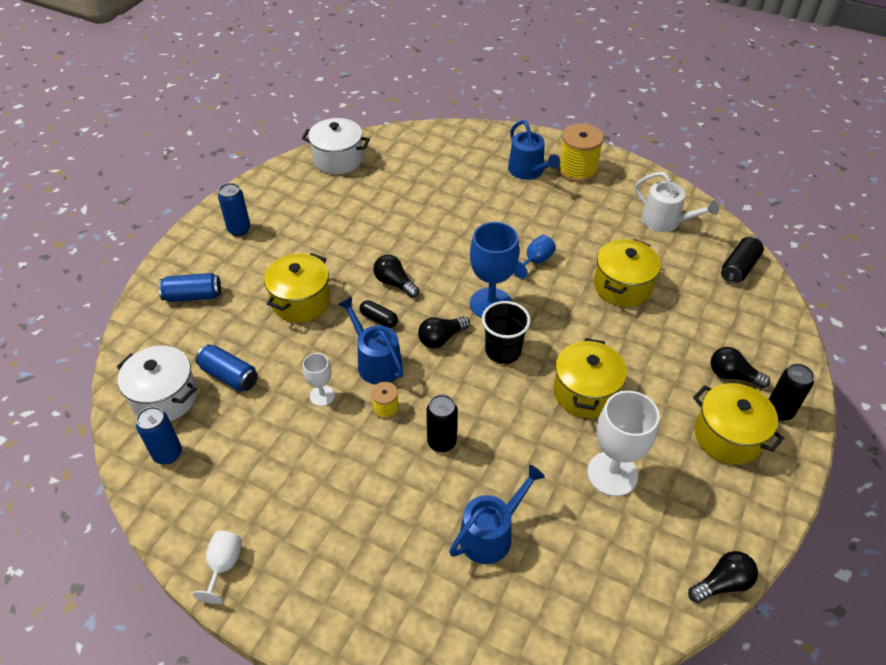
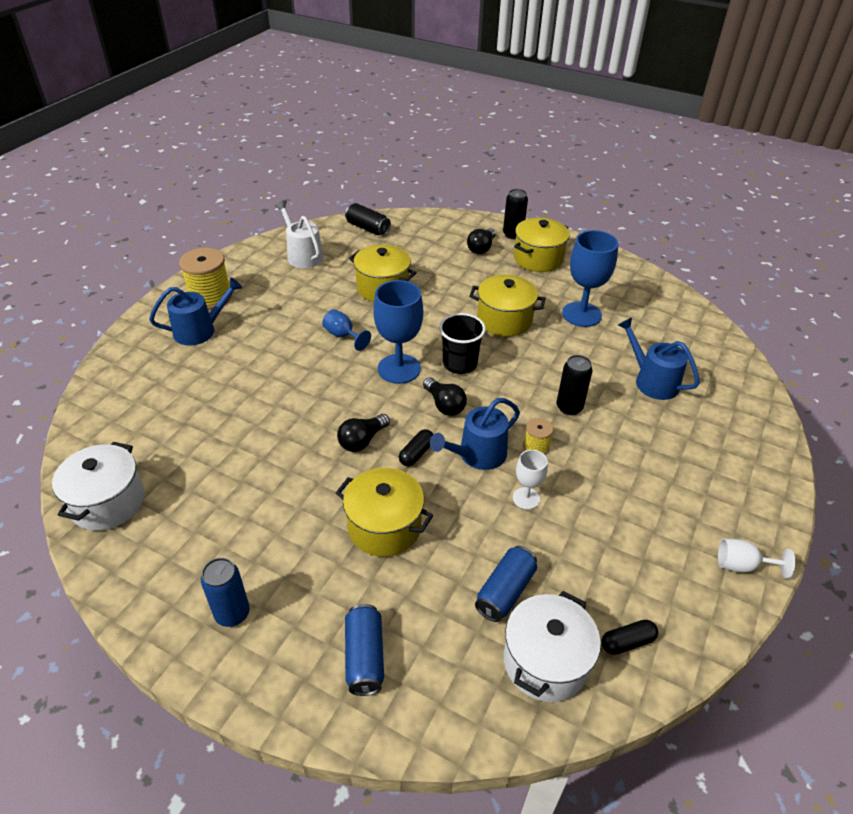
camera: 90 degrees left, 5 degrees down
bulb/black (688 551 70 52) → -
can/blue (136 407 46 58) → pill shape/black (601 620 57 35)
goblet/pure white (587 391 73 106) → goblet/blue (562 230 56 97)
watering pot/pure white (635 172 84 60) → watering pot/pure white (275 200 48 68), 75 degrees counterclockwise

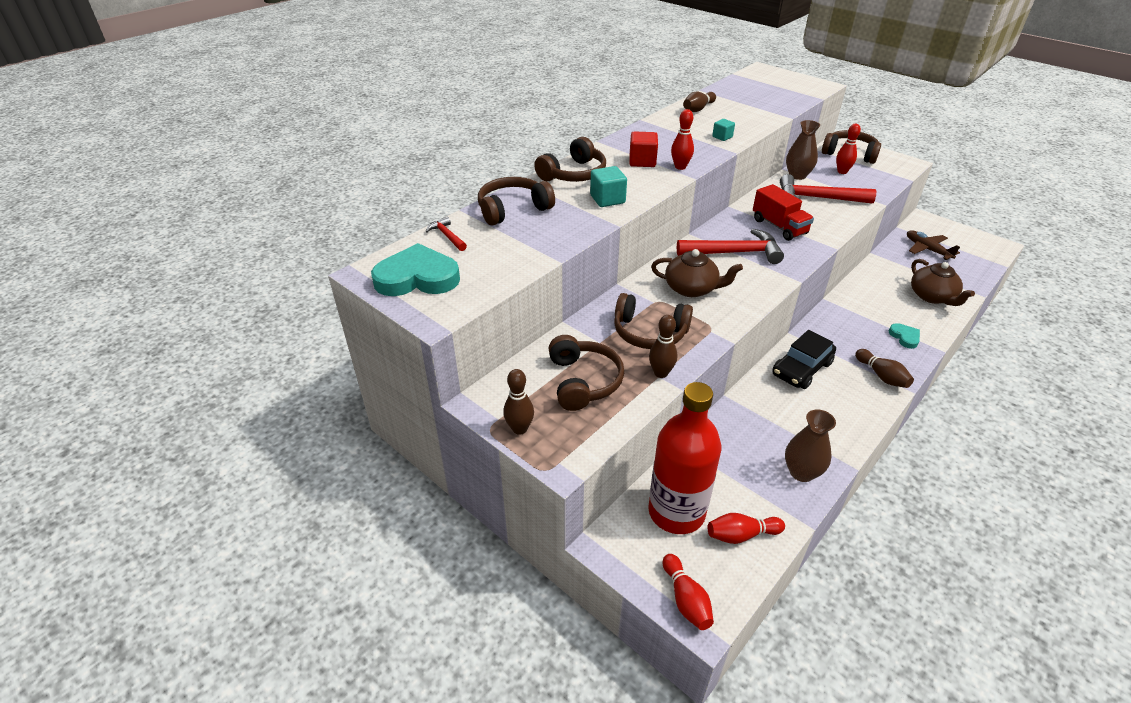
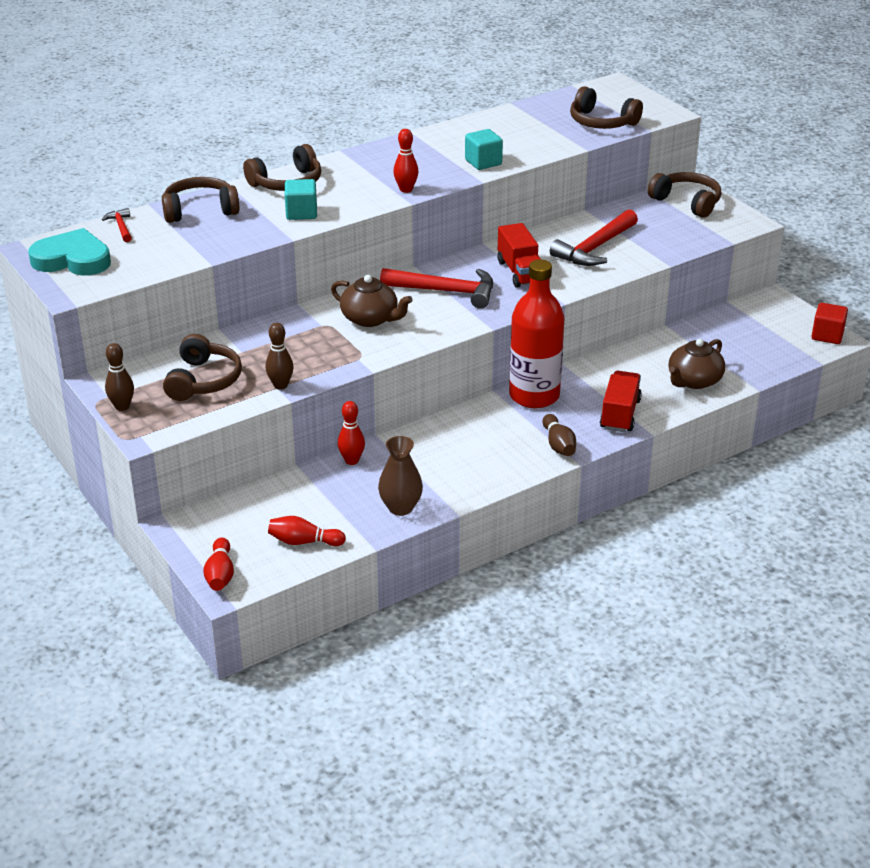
camera: 15 degrees right, 5 degrees down
bowling pin/dark brown (683 92 33 20) → -
automobile/black (772 330 64 59) → -
tall vase/dark brown (786 120 34 60) → -
aeroplane/dark brown (907 230 53 30) → -
headphones/dark brown (614 293 79 56) → headphones/dark brown (570 86 73 43), move
solid cube/scarlet (629 132 29 35) → solid cube/scarlet (812 303 36 41), move
flask/scarlet (648 382 73 152) → flask/scarlet (509 259 55 149), move
bowling pin/scarlet (836 124 25 50) → bowling pin/scarlet (338 401 27 64), move
love heart/teal (889 323 31 26) → truck/scarlet (600 371 42 61)
claw hammer/scarlet (780 174 96 29) → claw hammer/scarlet (550 209 88 57), 75 degrees counterclockwise
teapot/dark brown (911 259 64 47) → teapot/dark brown (669 339 56 50), 45 degrees clockwise
solid cube/teal (712 119 23 22) → solid cube/teal (465 129 38 41), x1.60

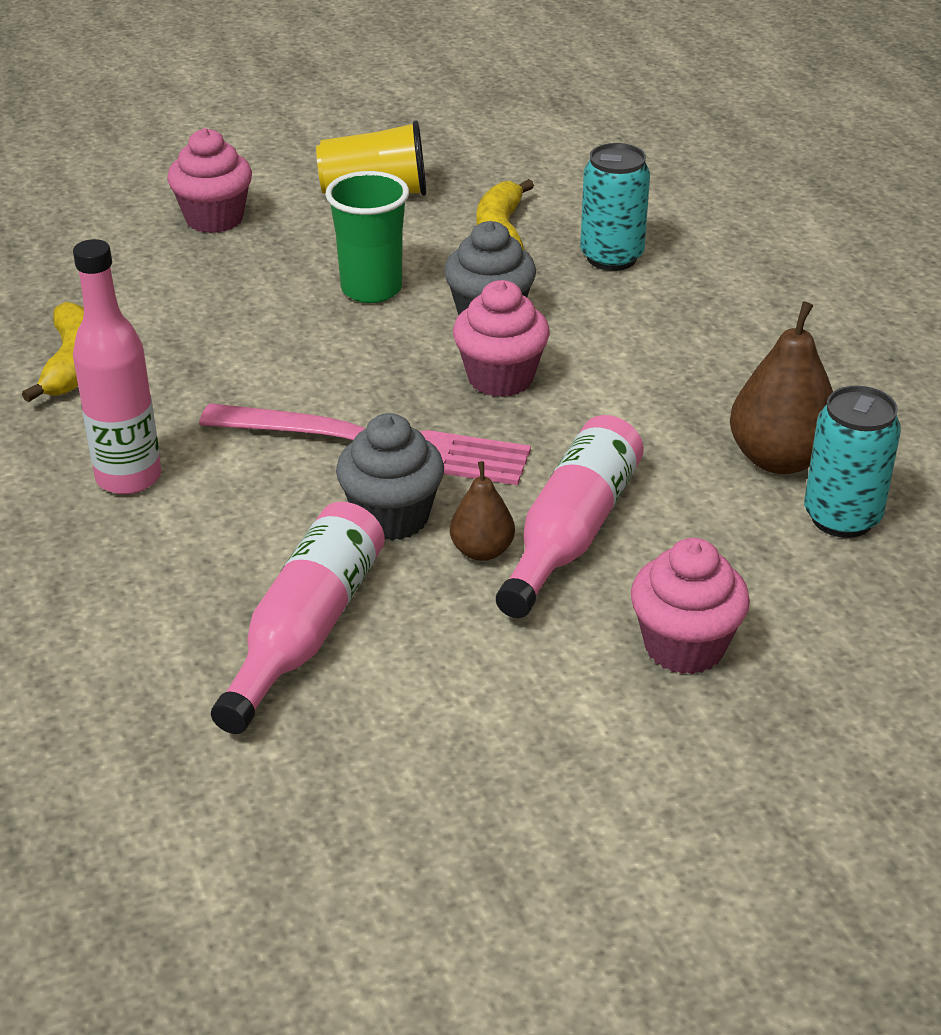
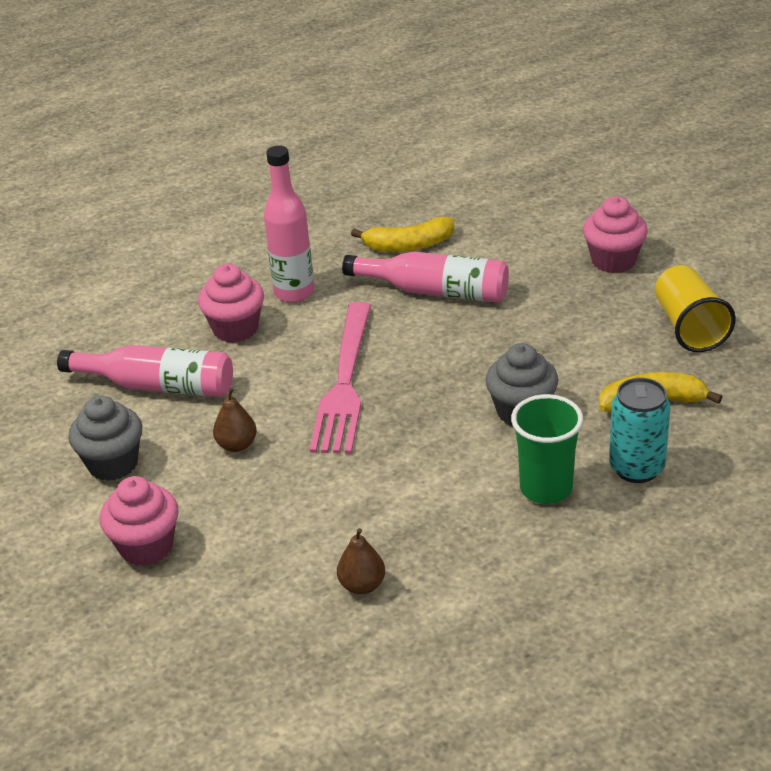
camera: 85 degrees right, 0 degrees up
can/teal (804 386 97 152) → -
beaker/leaf-green (325 171 84 132) → beaker/leaf-green (511 394 72 110), move
fairy cake/gray (336 413 108 128) → fairy cake/gray (69 395 73 86), move
fairy cake/pink (453 280 97 117) → fairy cake/pink (198 264 66 79), move
flask/pink (496 415 148 203) → flask/pink (342 252 167 51), move
pear/dark brown (730 301 103 173) → pear/dark brown (337 528 48 66), x0.57

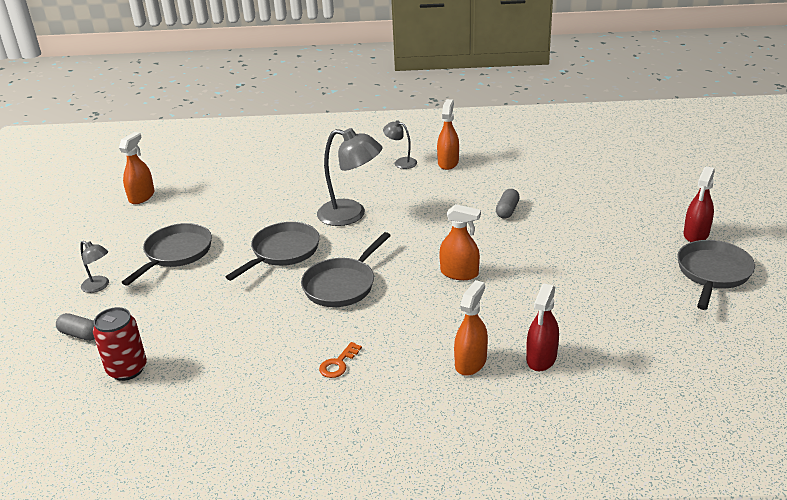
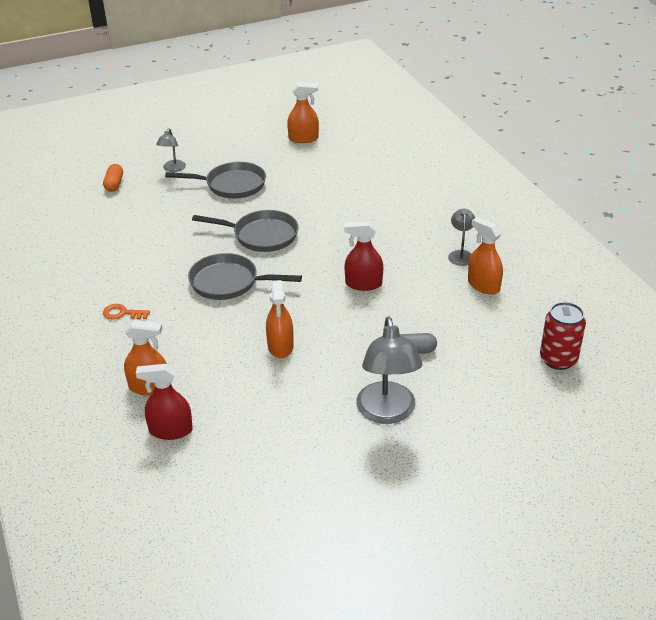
camera: 65 degrees right, 5 degrees up
pan/gray (677 240 78 70) → -
can/scarlet (93 307 54 74) → can/scarlet (540 302 46 68), move
reading lamp/gray (317 128 65 98) → reading lamp/gray (356 316 66 108), move
sprayer/scarlet (684 167 31 75) → sprayer/scarlet (344 221 39 70), move
pill shape/gray (56 313 39 28) → pill shape/bright orange (103 164 20 28)
sprayer/bright orange (437 99 22 71) → sprayer/bright orange (468 217 35 77), 120 degrees counterclockwise

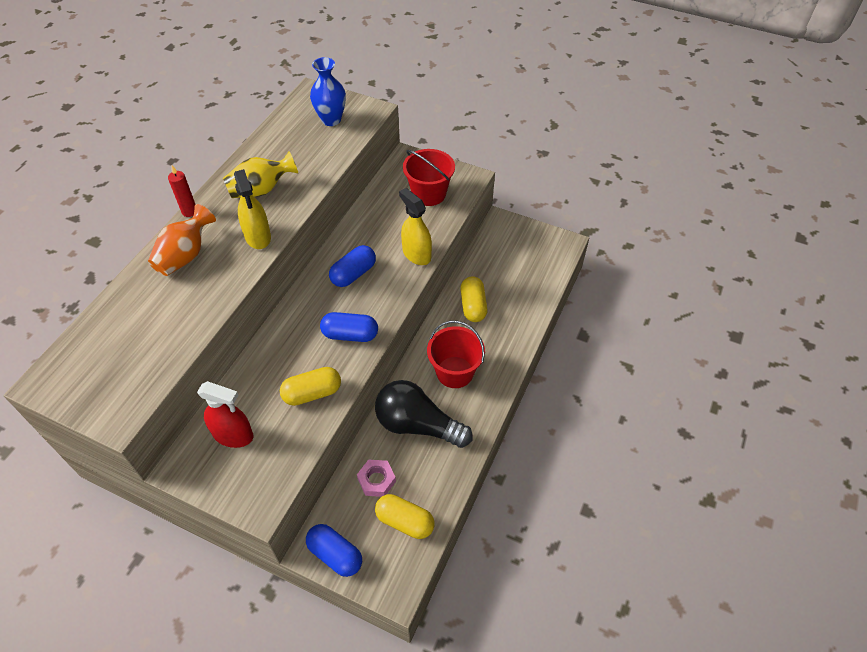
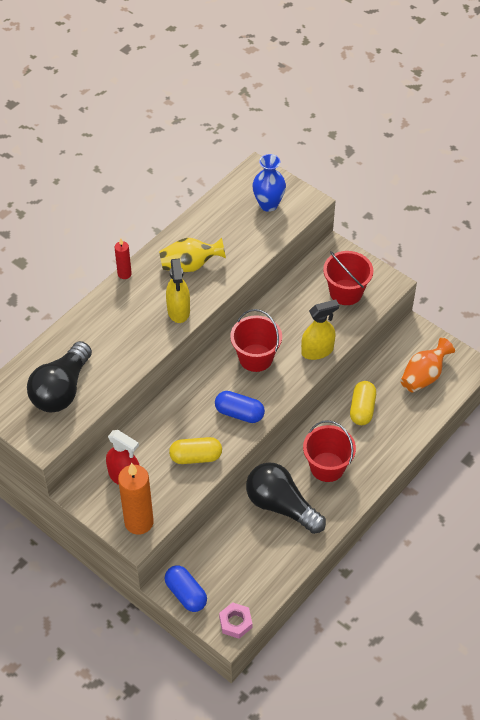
camera: 15 degrees right, 0 degrees up
pill shape/yellow (375 494 60 45) → -
- → bulb/black (27 341 65 72)
- → wax candle/bright orange (118 463 36 72)
tall vase/bright orange (148 204 68 72) → tall vase/bright orange (400 337 55 56), move
nut/pink (357 460 39 37) → nut/pink (219 602 33 37), move
pill shape/blue (329 245 47 42) → bucket/scarlet (230 309 52 63)
sprayer/yellow (399 188 33 77) → sprayer/yellow (301 300 38 60), 90 degrees clockwise

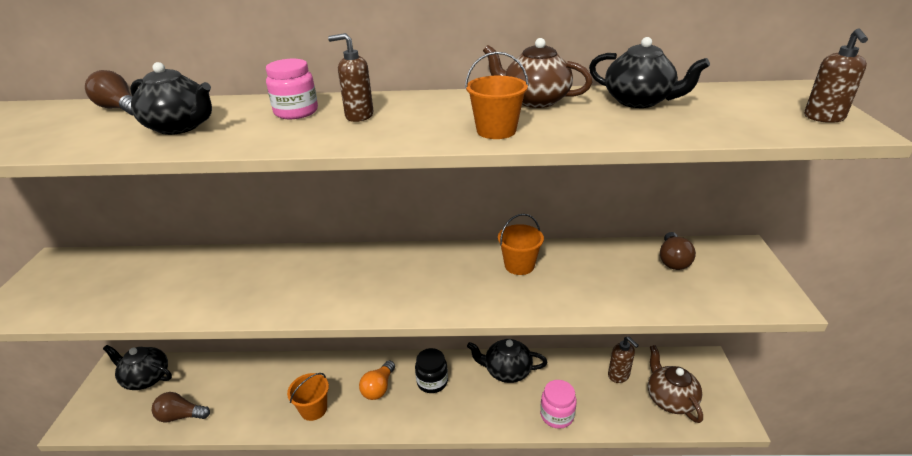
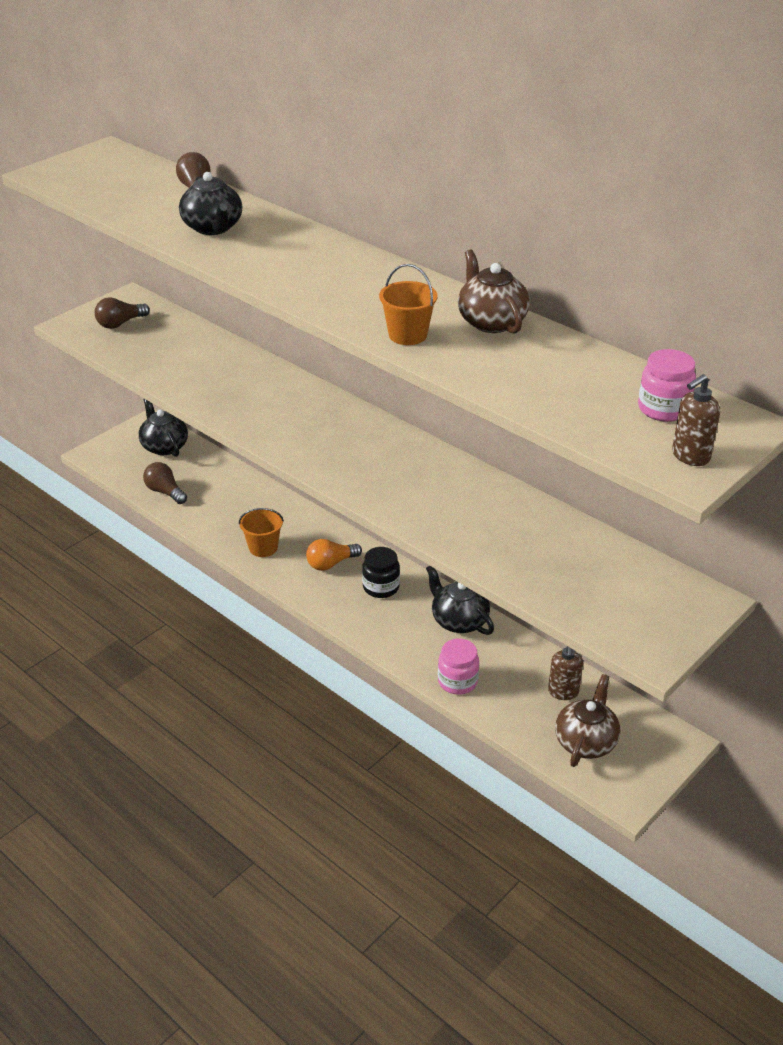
camera: 40 degrees right, 5 degrees up
soap dispenser/dark brown (328 33 45 89) → -
bucket/bright orange (498 214 46 61) → -
teapot/black (589 37 121 71) → -
jam jar/pink (266 59 52 60) → jam jar/pink (638 349 58 73), move
bulb/dark brown (660 232 36 38) → bulb/dark brown (95 297 55 32), move

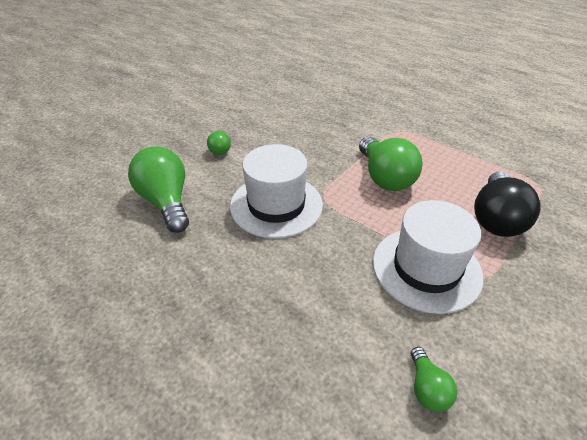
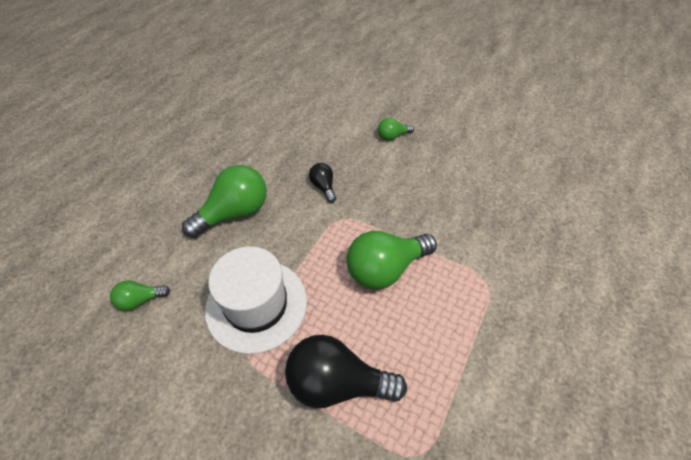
camera: 80 degrees right, 10 degrees up
bulb/leaf-green (128 146 61 87) → bulb/leaf-green (182 165 85 73), move
hat/pure white (230 144 93 95) → bulb/black (309 163 27 40)

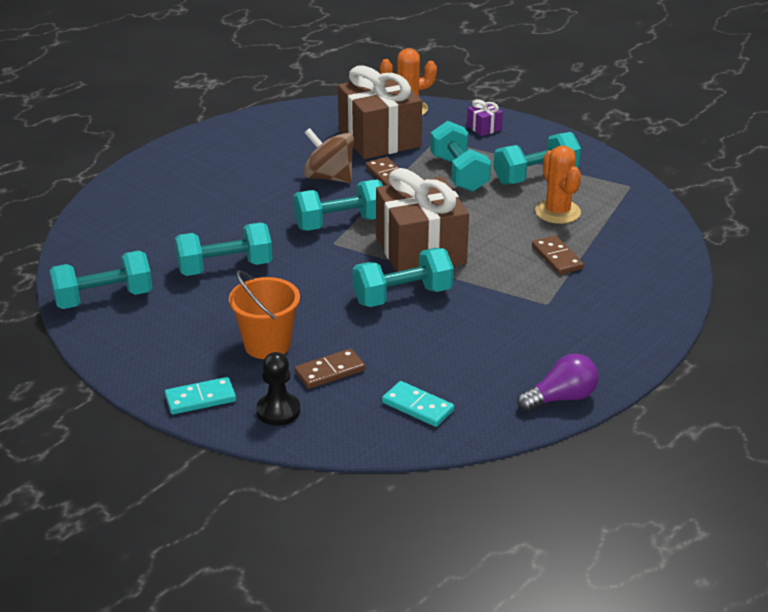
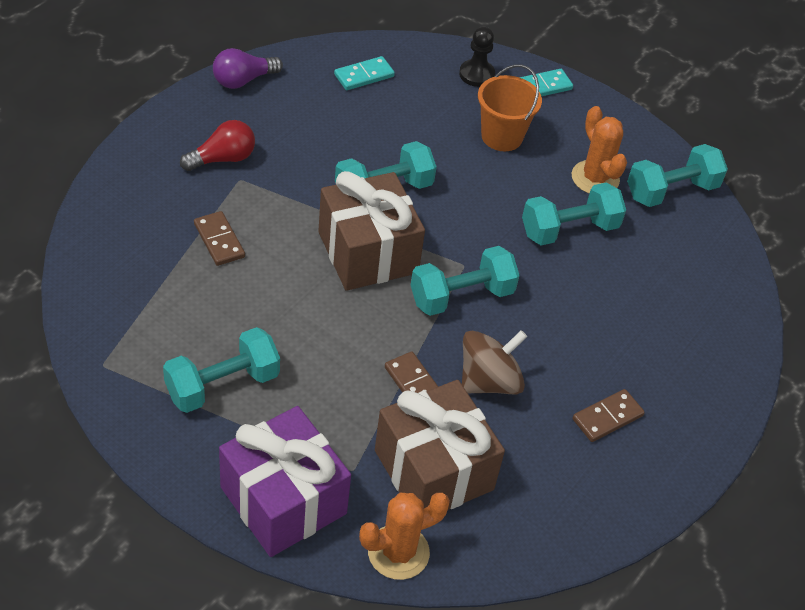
camera: 170 degrees right, 15 degrees up
dumbbell/teal (430 121 61 71) → -
- → bulb/scarlet (180 120 75 51)
domino/dark brown (295 348 70 41) → domino/dark brown (573 389 72 53), move
prickly plant/bright orange (535 146 46 78) → prickly plant/bright orange (572 106 55 88), move
whirligig/dark brown (303 128 51 55) → whirligig/dark brown (462 330 65 64), 60 degrees counterclockwise
domino/teal (382 381 72 46) → domino/teal (334 56 61 34), 60 degrees counterclockwise
gift/violet (467 99 36 37) → gift/violet (219 406 132 151), x2.46

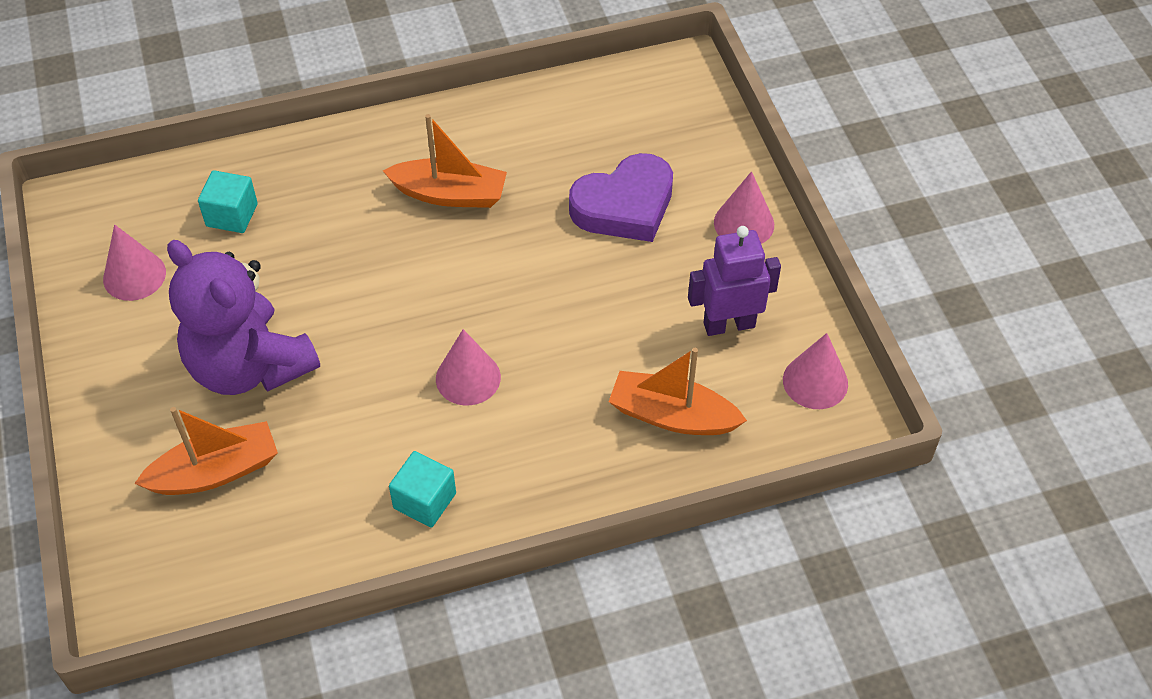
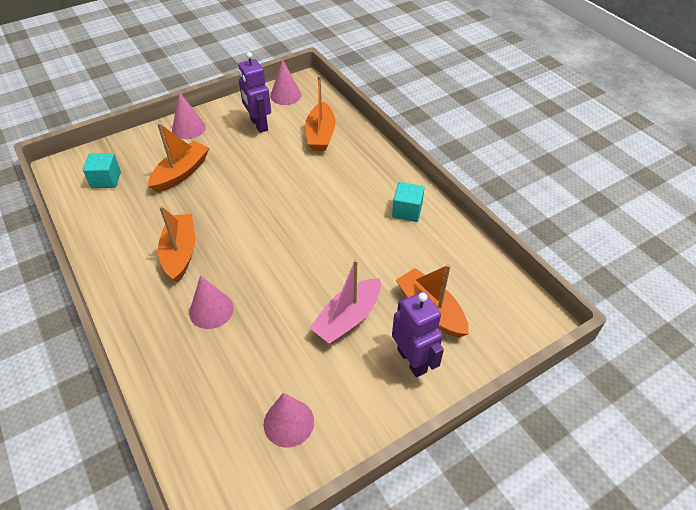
camera: 105 degrees left, 5 degrees down
- → toy robot/violet (392 292 52 85)
solid cube/teal (198 170 60 63) → solid cube/teal (83 153 38 35), move
cone/pink (436 329 65 76) → cone/pink (189 276 45 53), move
teddy bear/violet (167 240 153 155) → toy boat/pink (310 259 71 85)
love heart/violet (569 153 104 89) → toy boat/bright orange (148 123 61 70)

